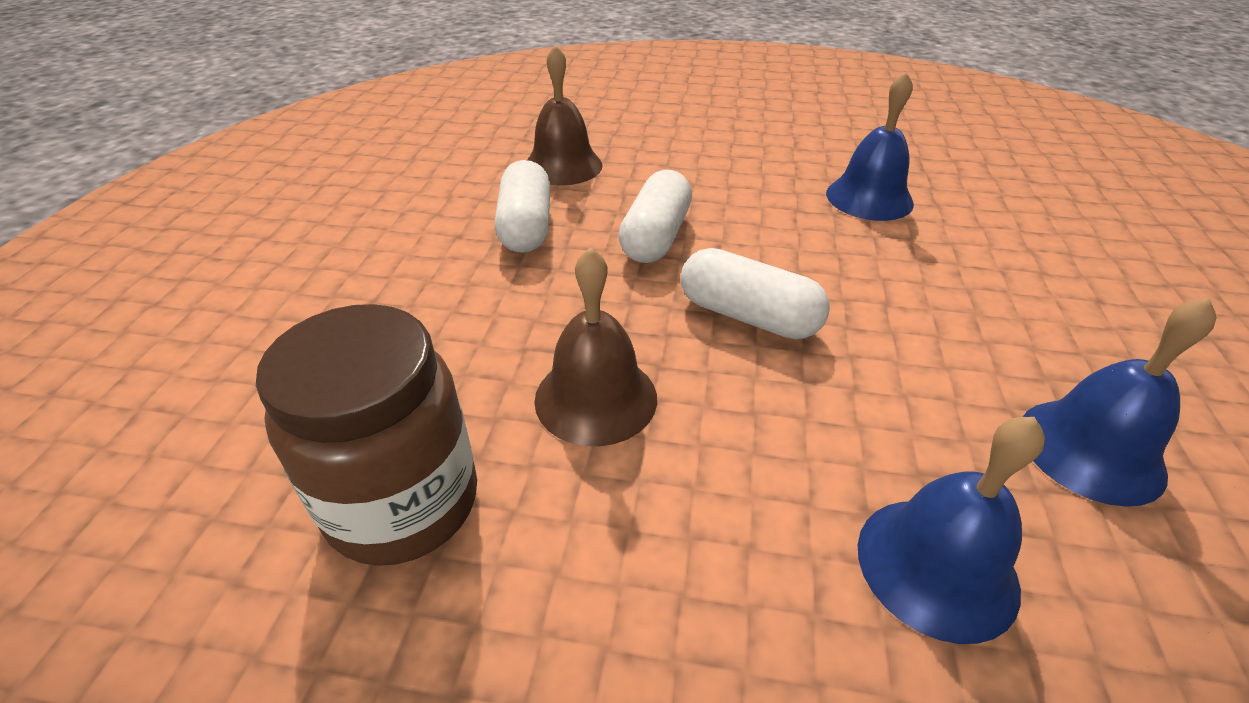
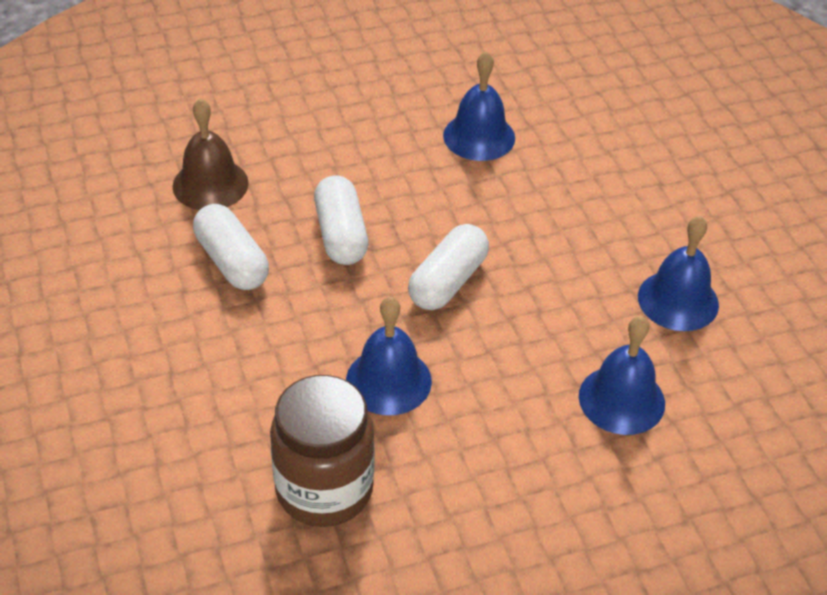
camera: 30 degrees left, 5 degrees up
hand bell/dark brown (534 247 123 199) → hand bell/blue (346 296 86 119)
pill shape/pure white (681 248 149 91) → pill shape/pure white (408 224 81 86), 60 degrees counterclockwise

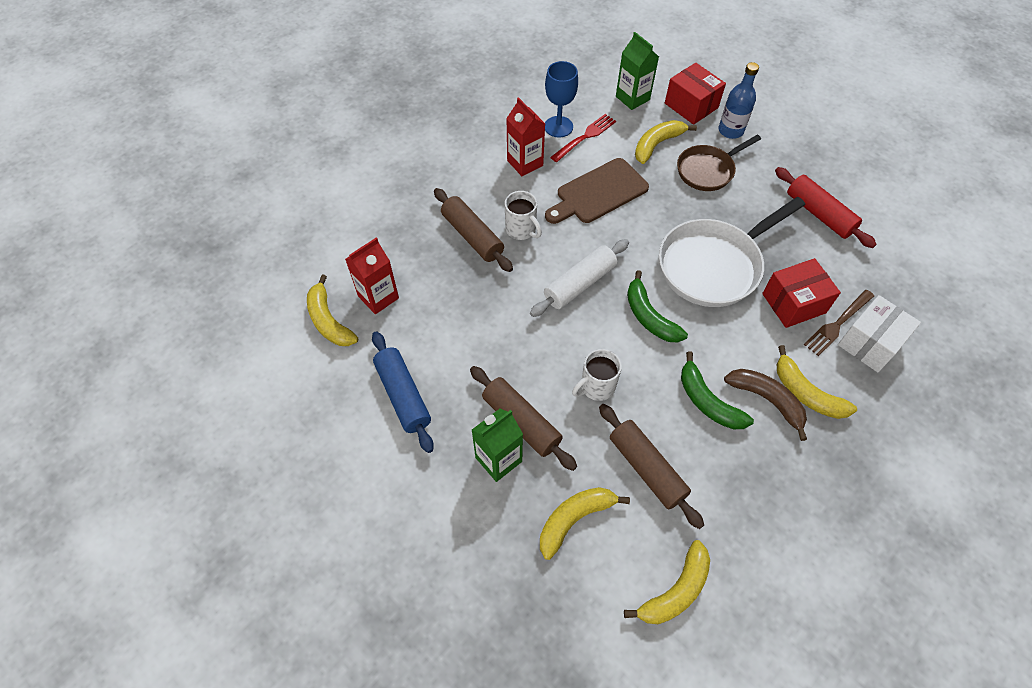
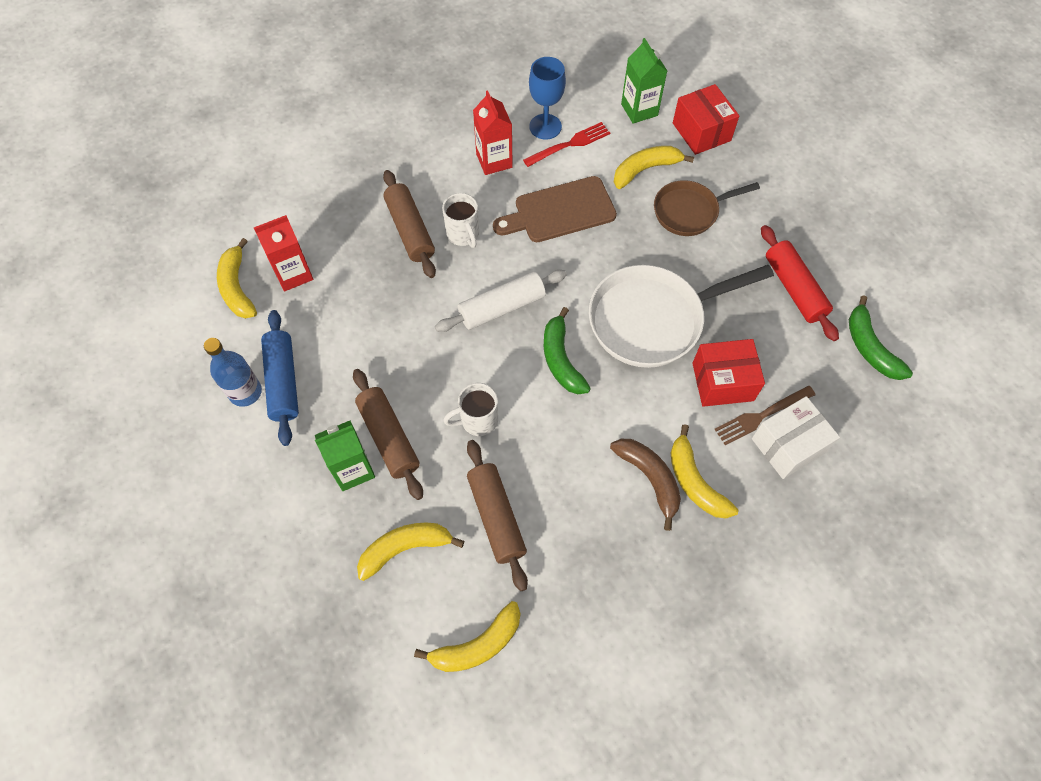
camera: 15 degrees right, 5 degrees up
toy banana/leaf-green (681 351 73 78) → toy banana/leaf-green (849 295 64 85), move
flask/blue (718 62 41 77) → flask/blue (204 338 58 69), move

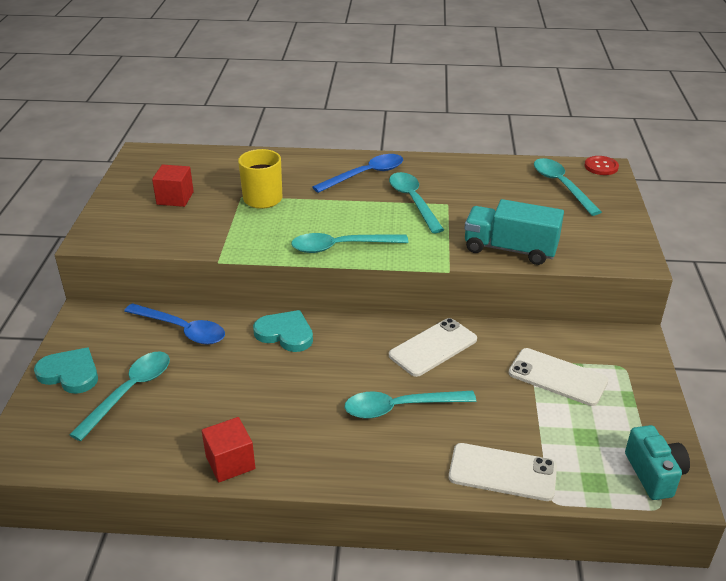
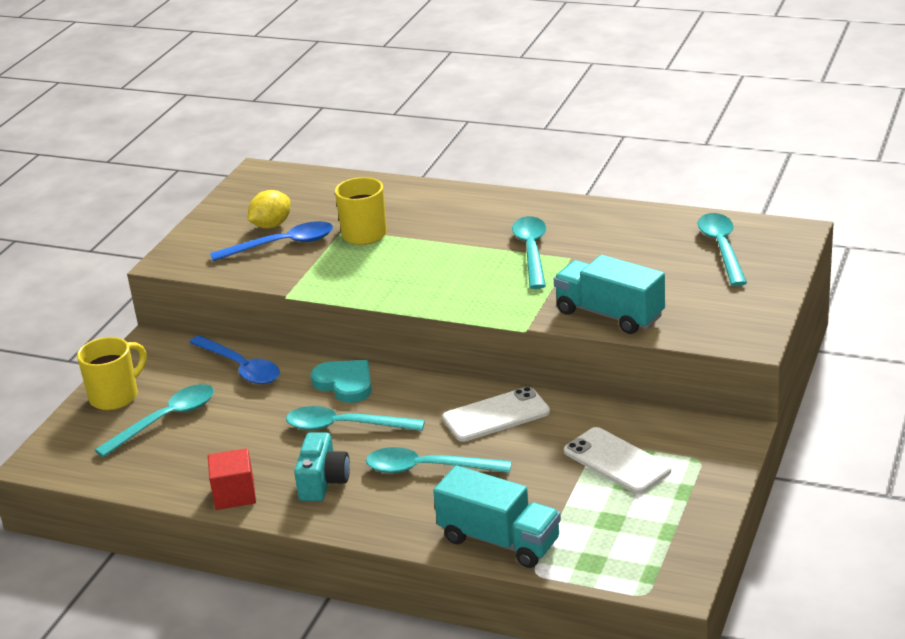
camera: 20 degrees right, 5 degrees down
button/scarlet (585 156 34 19) → -
teaspoon/teal (291 233 118 20) → teaspoon/teal (286 406 139 25), move
teaspoon/blue (312 154 91 39) → teaspoon/blue (210 221 123 40), move
camera/teal (625 425 65 75) → camera/teal (294 432 56 69), move
love heart/teal (34 347 64 47) → coffee mug/yellow (77 337 69 73)
solid cube/scarlet (152 164 42 43) → citrus fruit/yellow (248 190 42 39)
phone/pure white (449 443 108 58) → truck/teal (433 465 128 103)

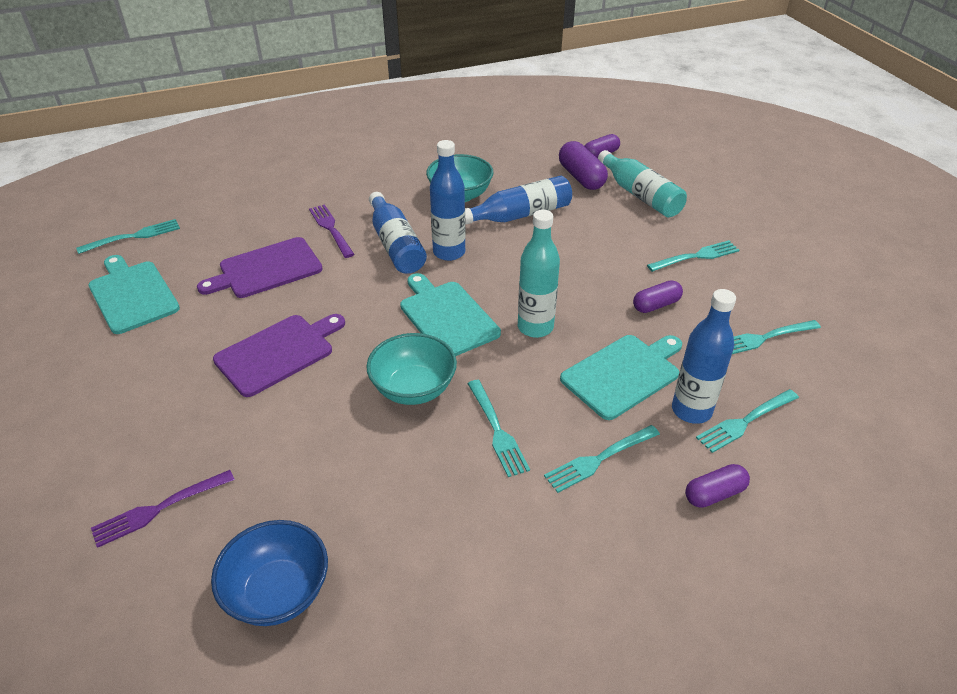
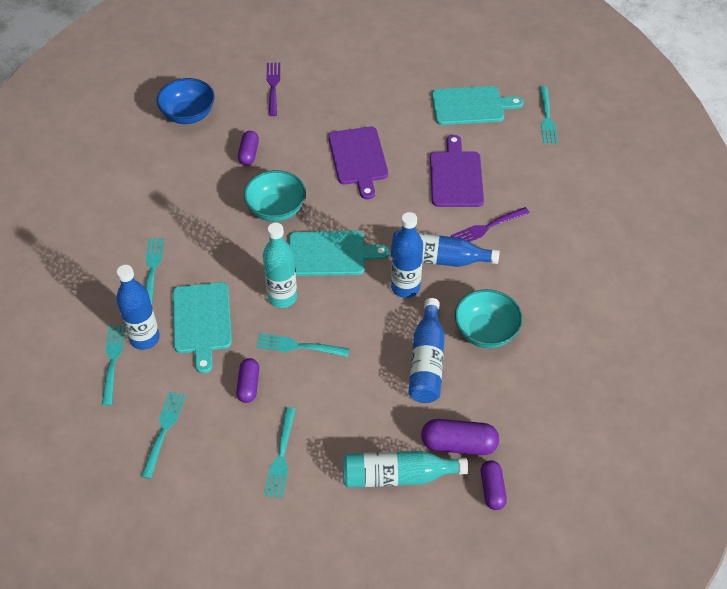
camera: 120 degrees right, 10 degrees up
fork/teal (467 380 63 97) → fork/teal (256 333 94 24), move
pill shape/violet (685 464 65 44) → pill shape/violet (238 131 21 34), move
fork/violet (309 204 45 54) → fork/violet (451 207 79 35), 150 degrees clockwise

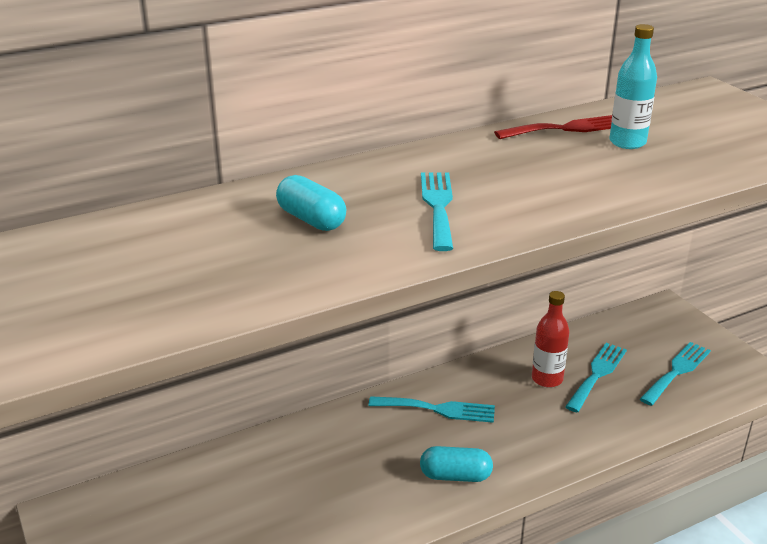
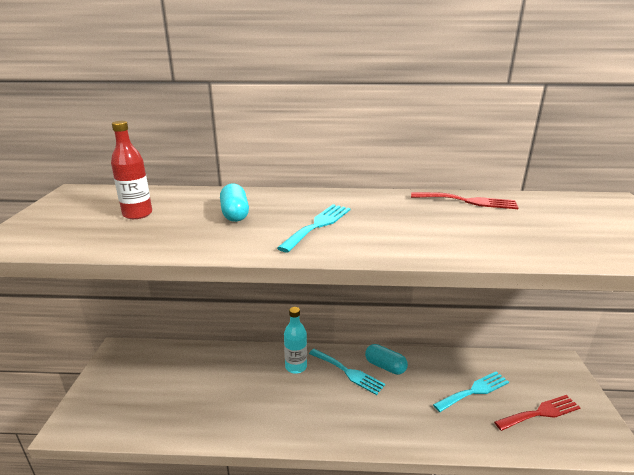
camera: 30 degrees right, 5 degrees down
pill shape/teal (420 446 73 36) → pill shape/teal (365 344 43 31), move
flask/scarlet (532 291 38 96) → flask/scarlet (111 121 41 98), move
flask/teal (609 24 48 125) → flask/teal (284 307 23 67), move
fork/teal (640 342 71 64) → fork/scarlet (494 395 87 36)

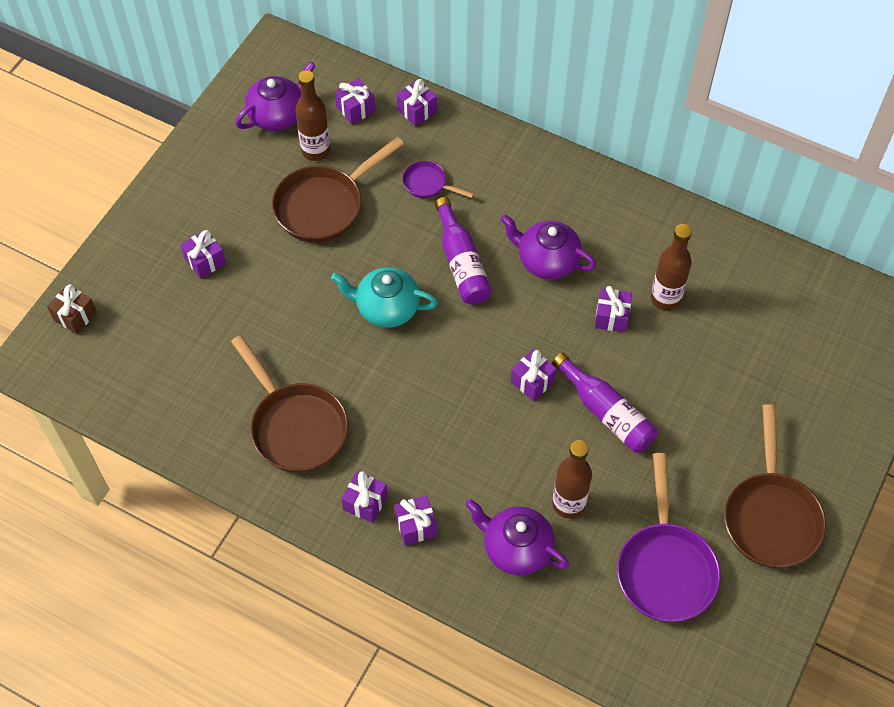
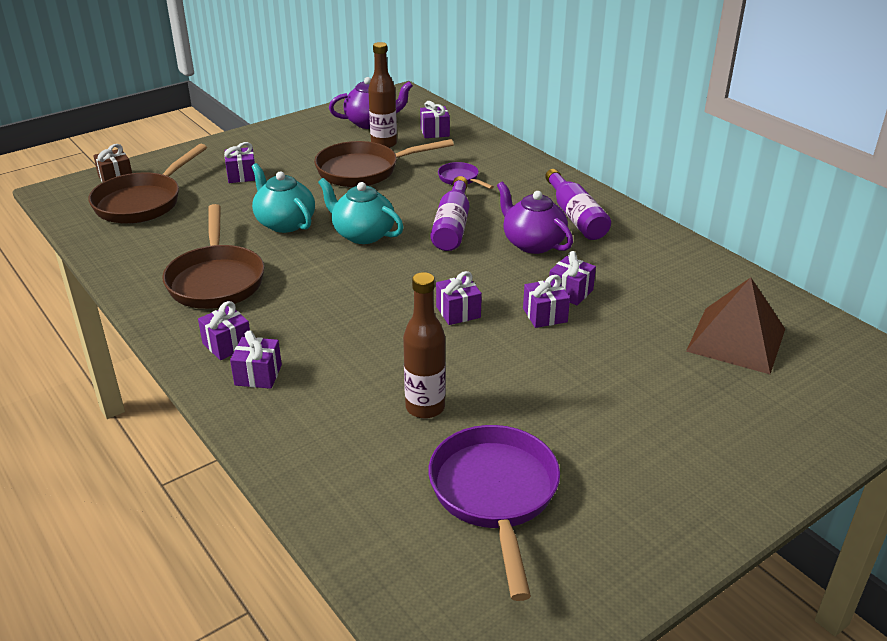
camera: 25 degrees right, 25 degrees down
teapot/violet (465 499 104 77) → -
flask/dark brown (651 224 41 86) → -
- → teapot/teal (252 163 63 70)
- → pyramid shape/dark brown (686 277 99 97)
gift/violet (396 79 41 47) → gift/violet (523 275 47 53), move
flask/violet (552 353 105 100) → flask/violet (545 169 66 71), move
pan/dark brown (724 404 102 164) → pan/dark brown (88 144 119 80), move
pan/violet (617 453 104 169) → pan/violet (428 425 132 176), 150 degrees clockwise

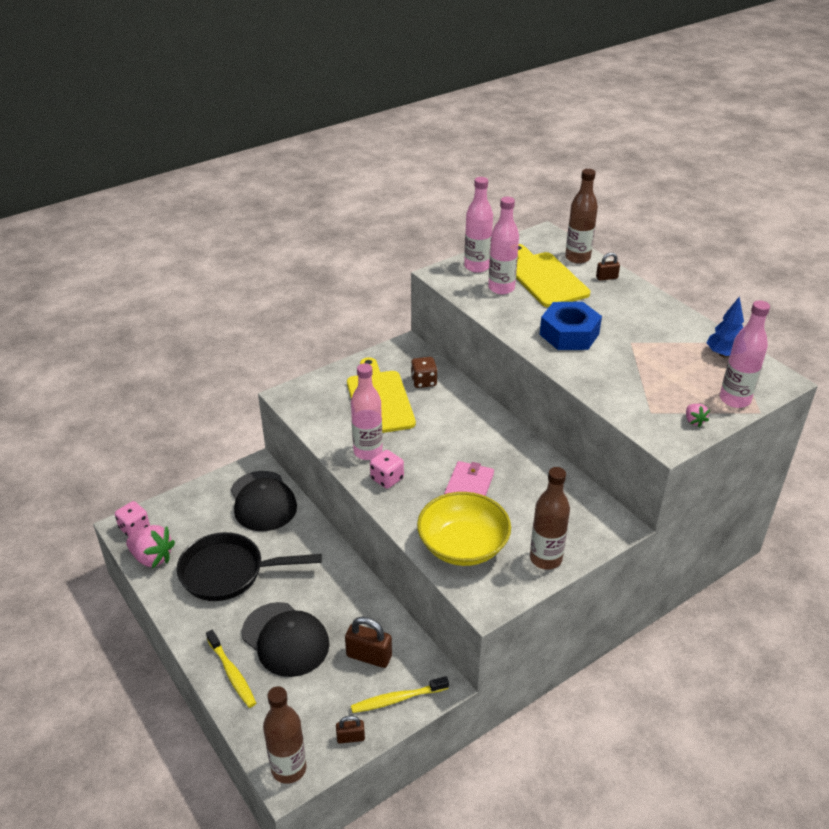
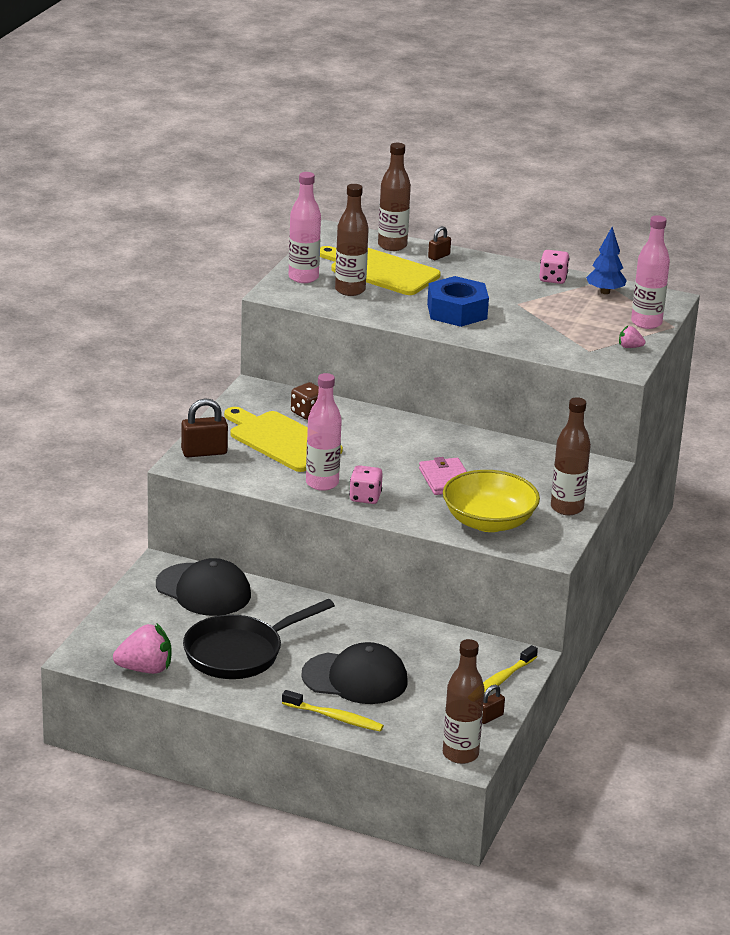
camera: 35 degrees left, 10 degrees down
dice/pink (115 501 35 36) → dice/pink (539 250 30 34), move
small lock/dark brown (345 617 47 51) → small lock/dark brown (181 398 47 59), move
flask/pink (488 197 31 97) → flask/dark brown (335 184 34 112)
strawberry/pink (686 404 24 23) → strawberry/pink (619 326 27 22), 150 degrees clockwise

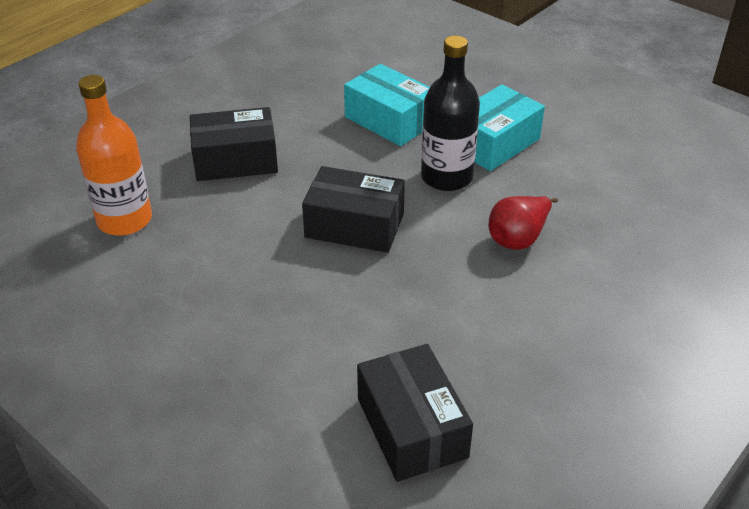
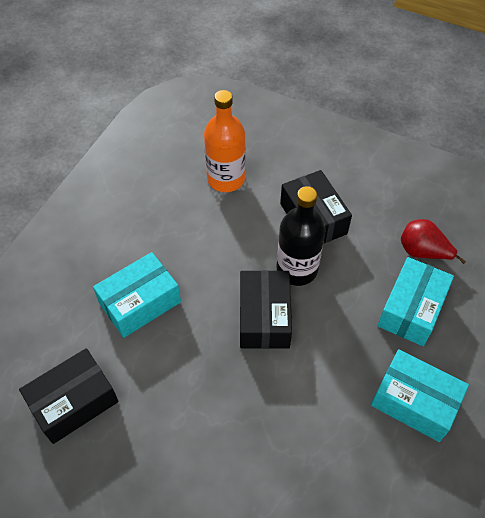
camera: 75 degrees right, 15 degrees up
- → parcel/teal (93 252 88 86)
flask/black (421 36 59 155) → flask/black (277 186 49 100), move
pear/scarlet (489 196 69 54) → pear/scarlet (401 219 65 45), move

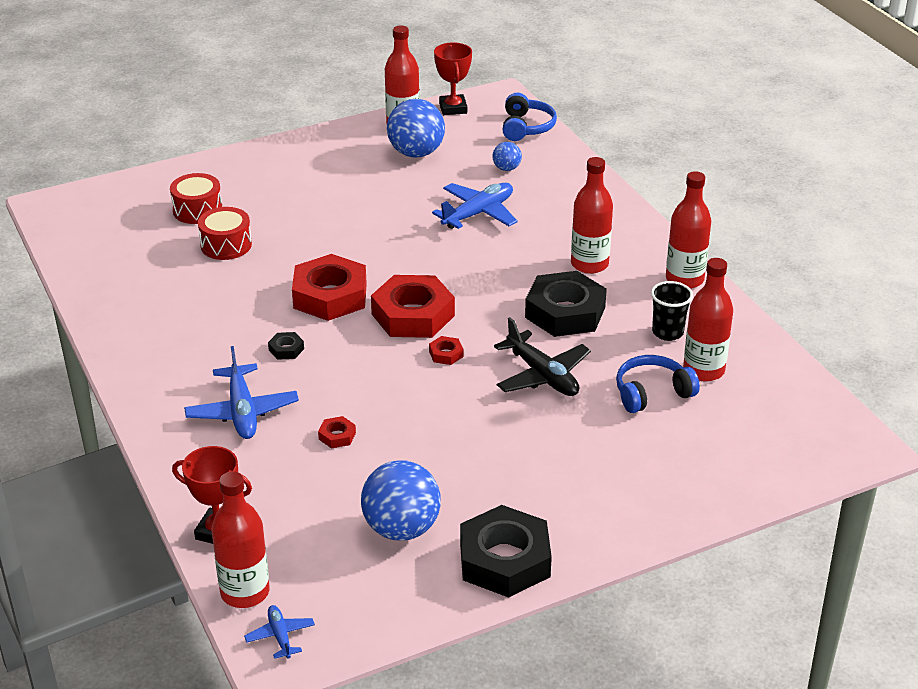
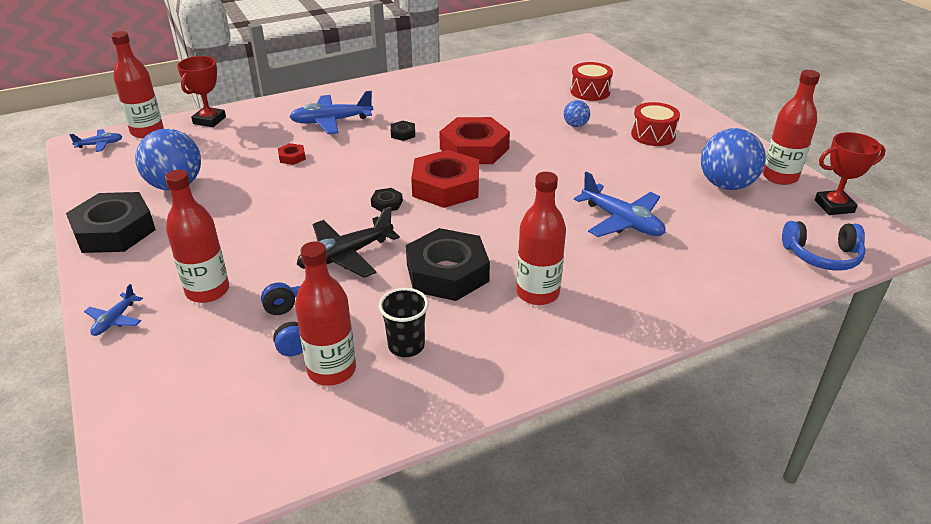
camera: 90 degrees right, 0 degrees up
- → aeroplane/blue (84 284 59 52)
snare drum/scarlet (198 207 54 53) → snare drum/scarlet (631 102 49 44), move
ball/blue (493 142 29 29) → ball/blue (564 100 26 27), move
flask/scarlet (666 171 45 118) → flask/scarlet (165 170 64 133), move
nut/scarlet (429 336 34 29) → nut/black (371 188 32 24)

